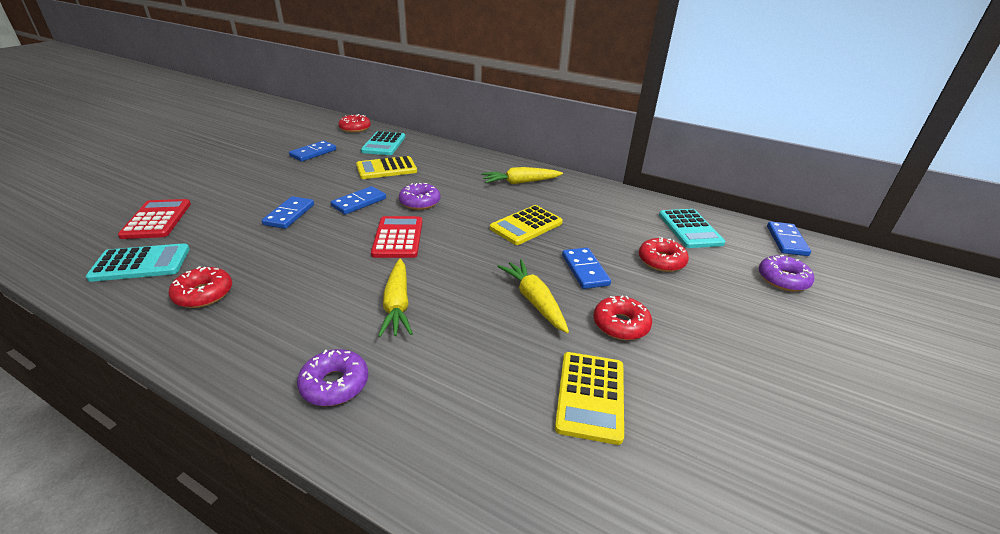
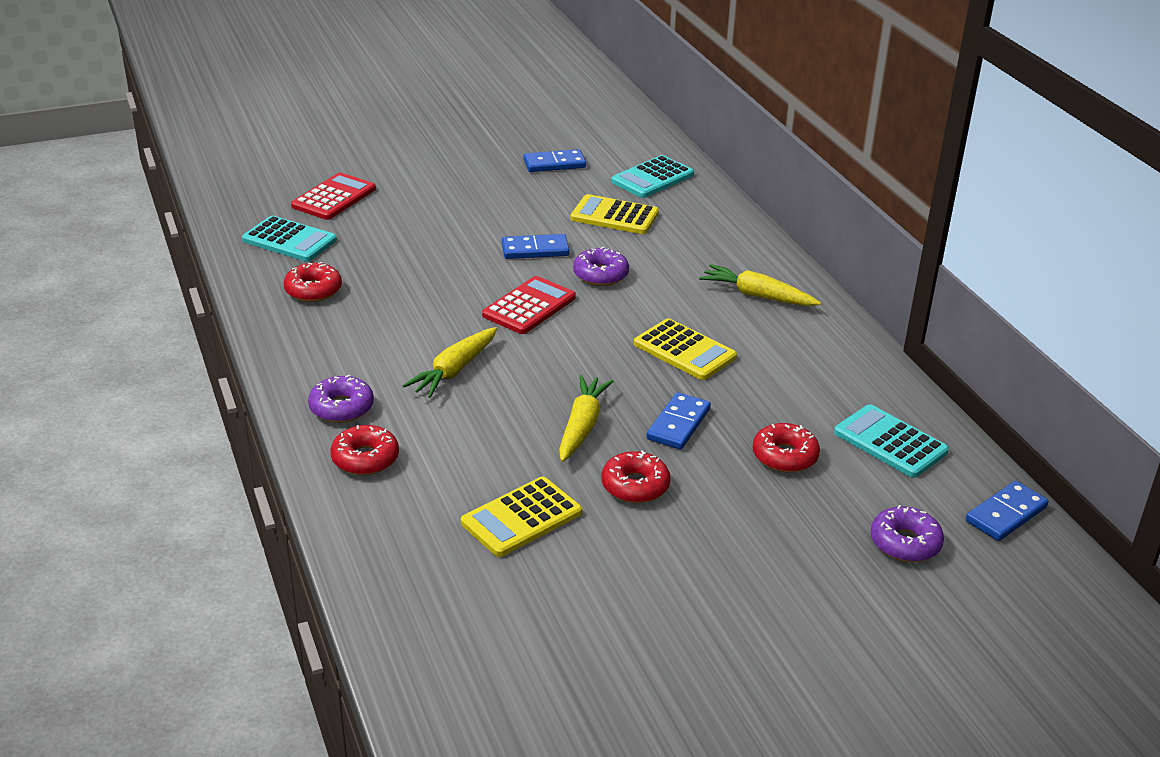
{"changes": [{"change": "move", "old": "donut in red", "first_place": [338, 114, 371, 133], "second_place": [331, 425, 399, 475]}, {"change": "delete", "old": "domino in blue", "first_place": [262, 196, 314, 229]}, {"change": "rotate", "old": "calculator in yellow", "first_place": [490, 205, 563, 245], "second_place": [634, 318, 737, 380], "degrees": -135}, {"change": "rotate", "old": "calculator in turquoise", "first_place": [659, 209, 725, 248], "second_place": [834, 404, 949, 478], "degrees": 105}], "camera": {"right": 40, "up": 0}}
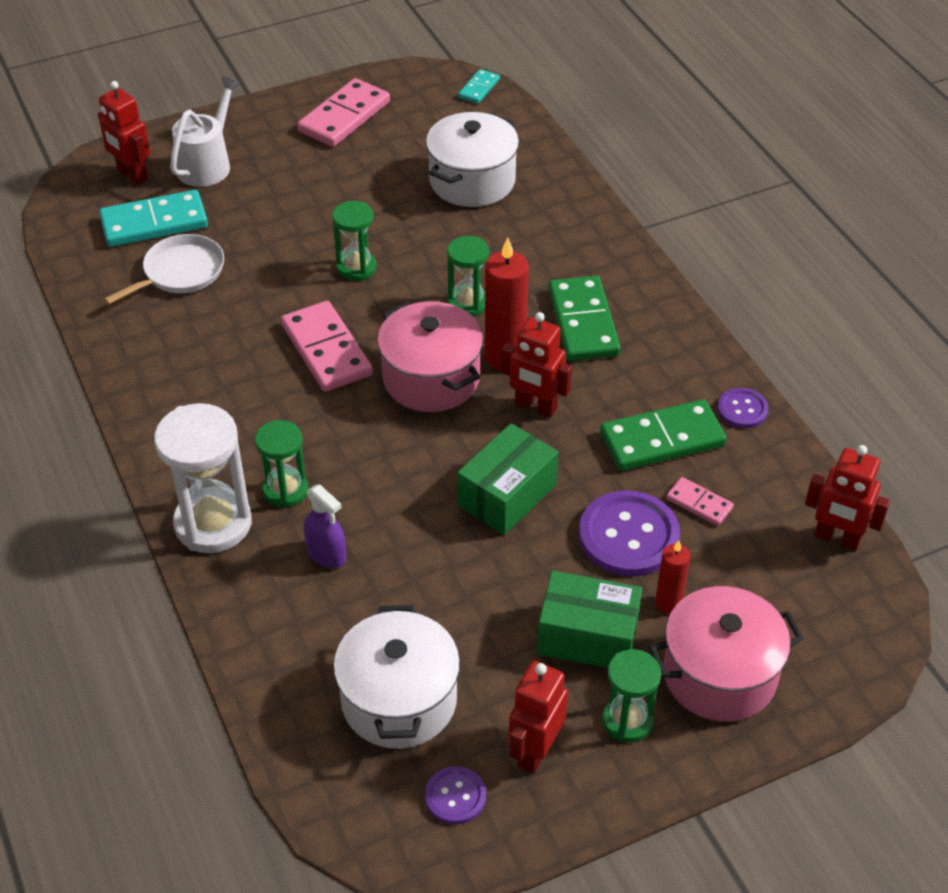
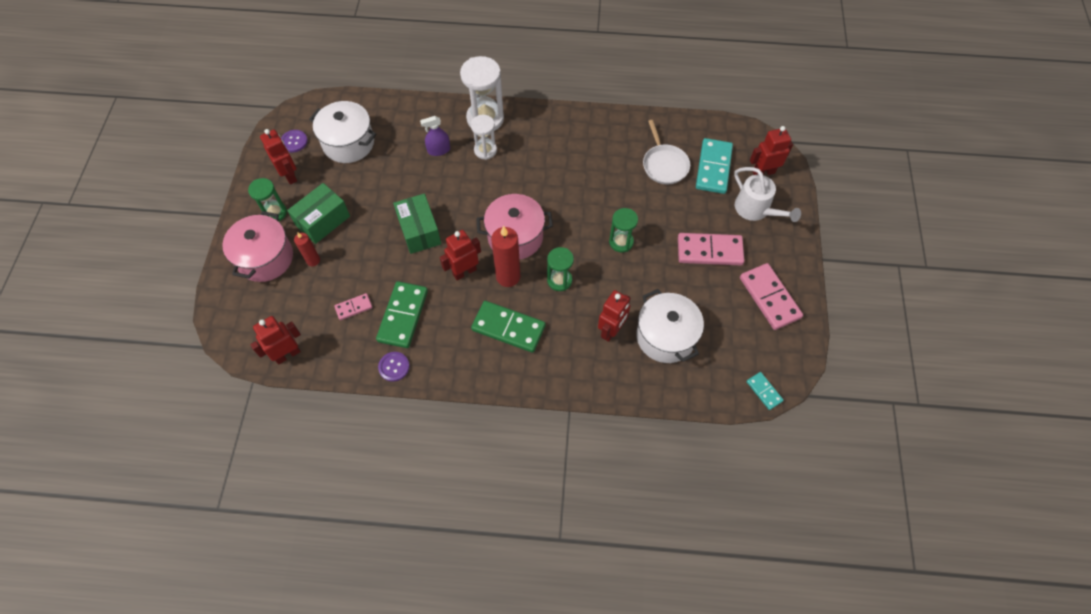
{"changes": [{"change": "move", "old": "domino in pink", "first_place": [281, 301, 373, 392], "second_place": [678, 233, 745, 265]}, {"change": "recolor", "old": "hourglass in green", "new": "hourglass in white", "first_place": [255, 420, 309, 508], "second_place": [471, 115, 497, 160]}, {"change": "delete", "old": "button in purple", "first_place": [579, 490, 680, 577]}, {"change": "insert", "new": "robot in red", "second_place": [598, 290, 631, 342]}], "camera": {"right": 120, "up": 15}}
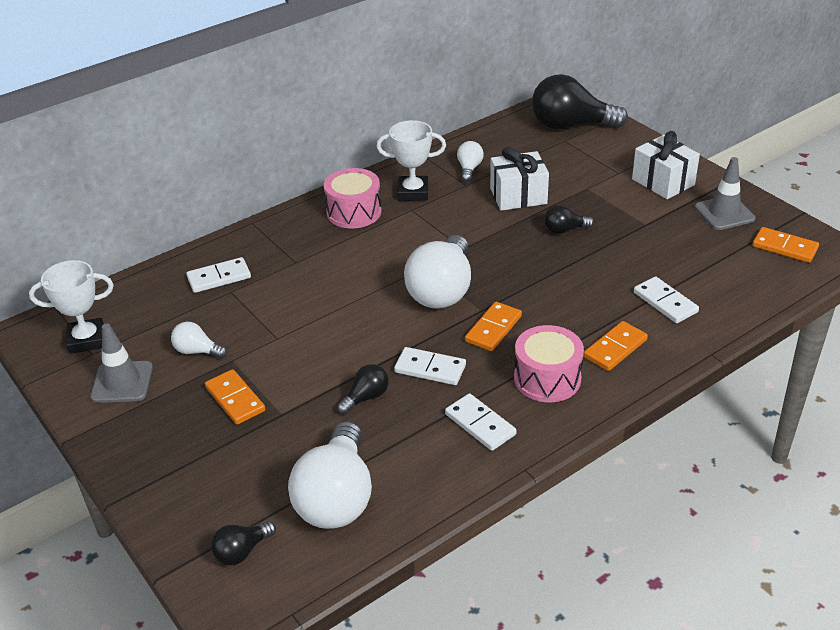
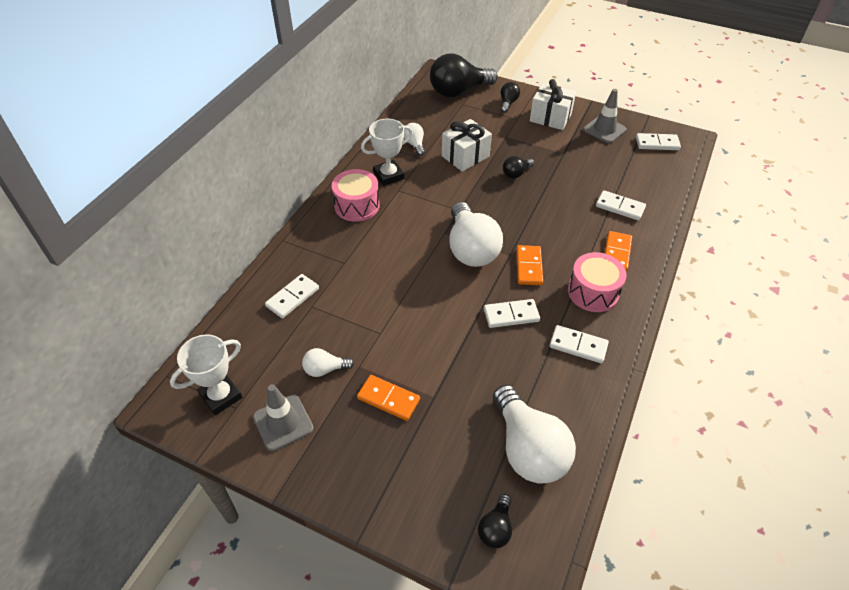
{"changes": [{"change": "recolor", "old": "domino in orange", "new": "domino in white", "first_place": [752, 227, 819, 263], "second_place": [636, 133, 681, 150]}, {"change": "move", "old": "light bulb in black", "first_place": [337, 364, 389, 414], "second_place": [501, 82, 520, 113]}], "camera": {"right": -30, "up": 10}}
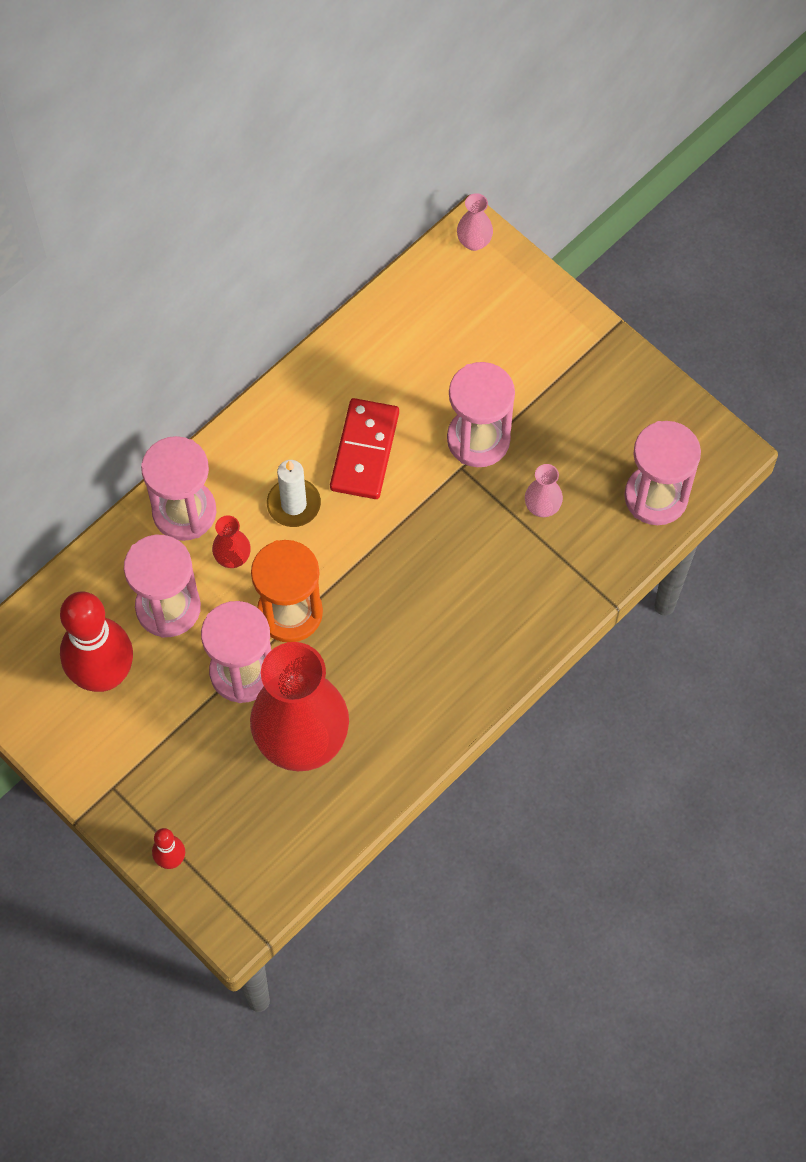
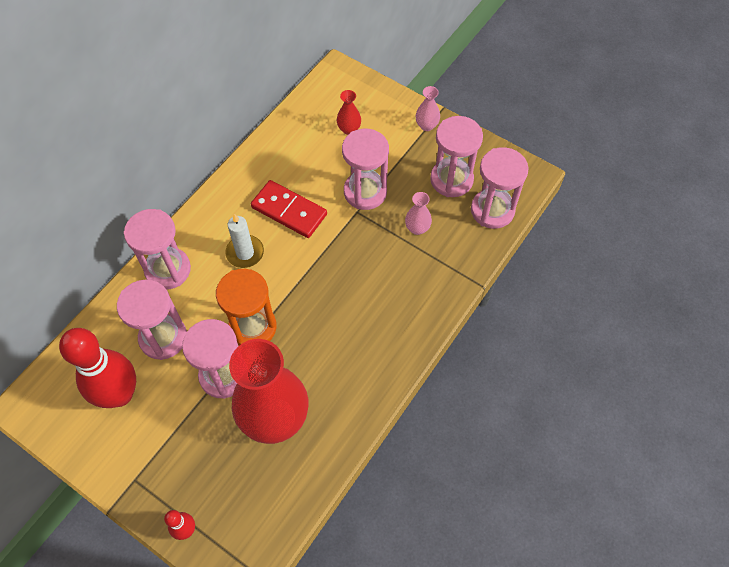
{"changes": [{"change": "move", "old": "vase in pink", "first_place": [457, 193, 493, 251], "second_place": [416, 86, 440, 131]}, {"change": "rotate", "old": "domino in red", "first_place": [330, 398, 399, 499], "second_place": [251, 180, 327, 238], "degrees": -60}, {"change": "move", "old": "vase in red", "first_place": [212, 515, 251, 568], "second_place": [337, 90, 361, 135]}, {"change": "insert", "new": "hourglass in pink", "second_place": [430, 116, 483, 197]}], "camera": {"right": -10, "up": -5}}
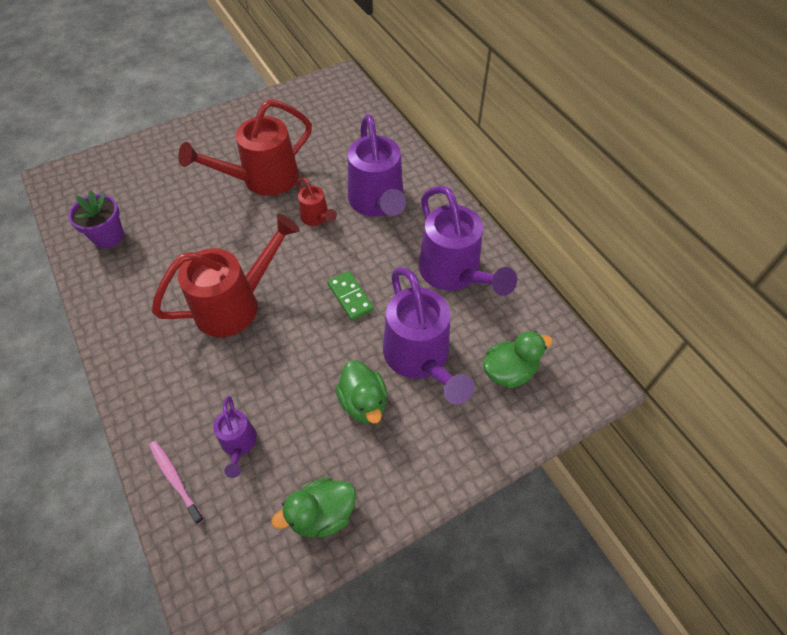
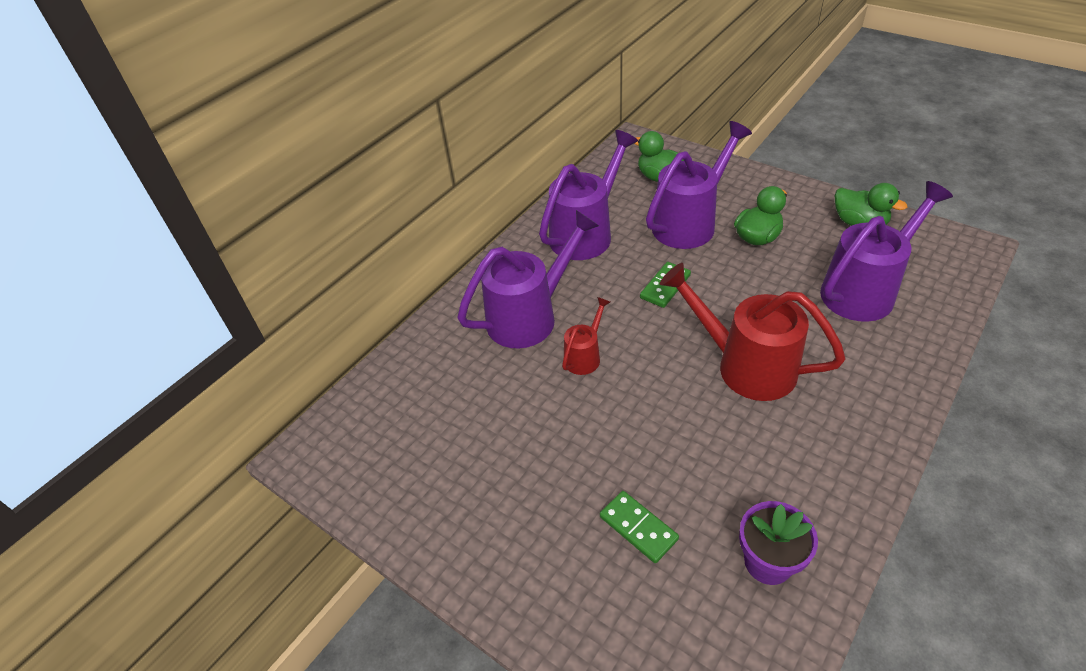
{"changes": [{"change": "delete", "old": "watering can in red", "first_place": [178, 99, 312, 196]}, {"change": "resize", "old": "watering can in purple", "first_place": [213, 396, 257, 478], "second_place": [820, 181, 953, 322], "factor": 2.0}, {"change": "delete", "old": "toothbrush in pink", "first_place": [149, 441, 204, 524]}, {"change": "insert", "new": "domino in green", "second_place": [600, 491, 679, 563]}], "camera": {"right": -110, "up": -10}}
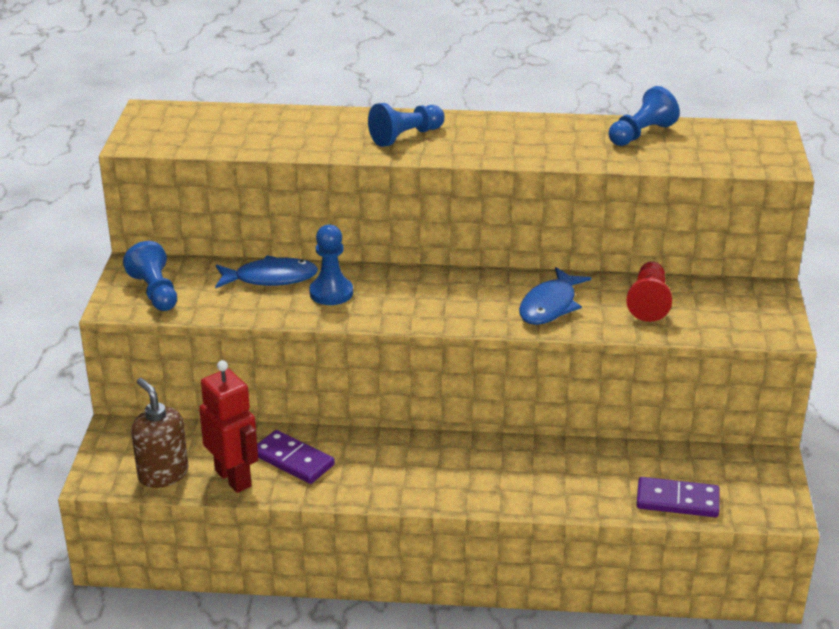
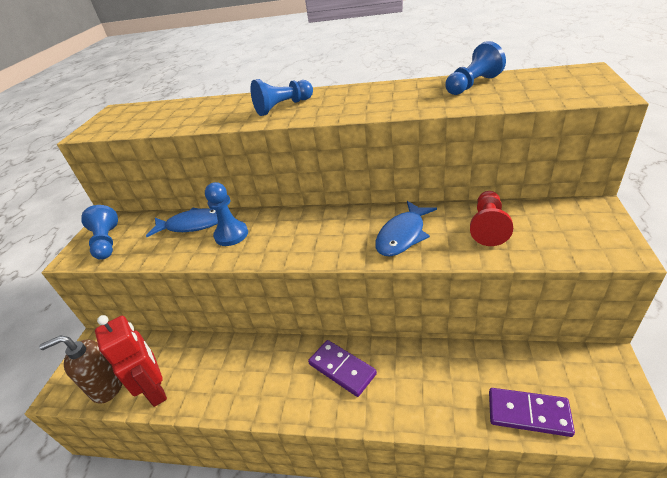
{"changes": [{"change": "rotate", "old": "soap dispenser in brown", "first_place": [131, 378, 189, 488], "second_place": [39, 335, 122, 404], "degrees": -75}, {"change": "move", "old": "domino in purple", "first_place": [257, 430, 335, 484], "second_place": [308, 340, 377, 397]}], "camera": {"right": 10, "up": 5}}
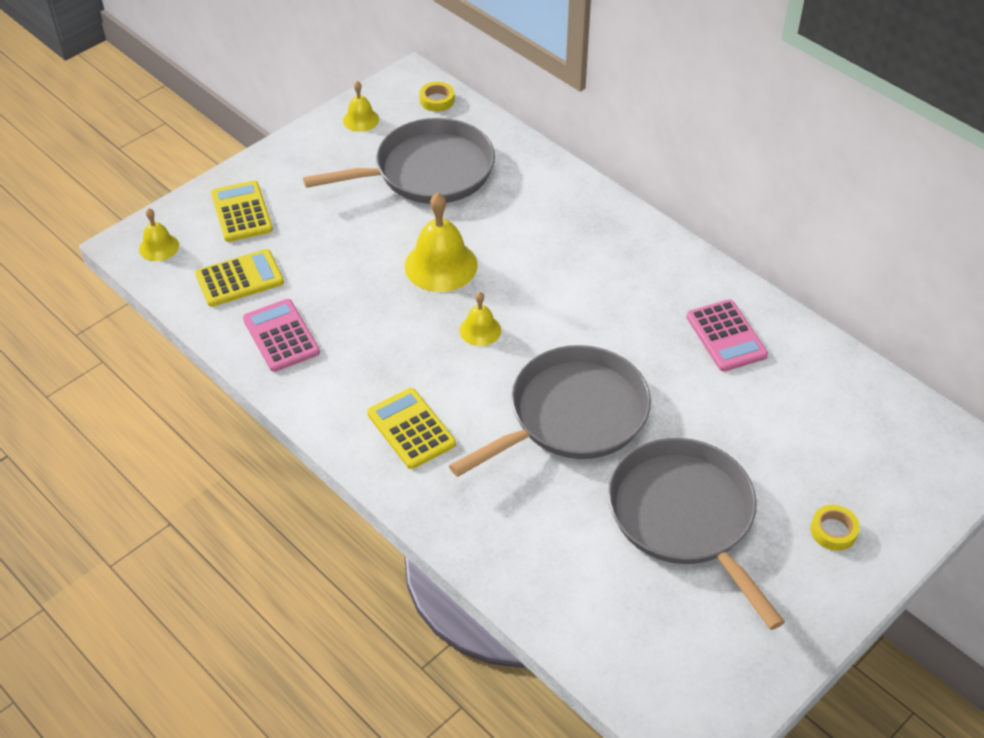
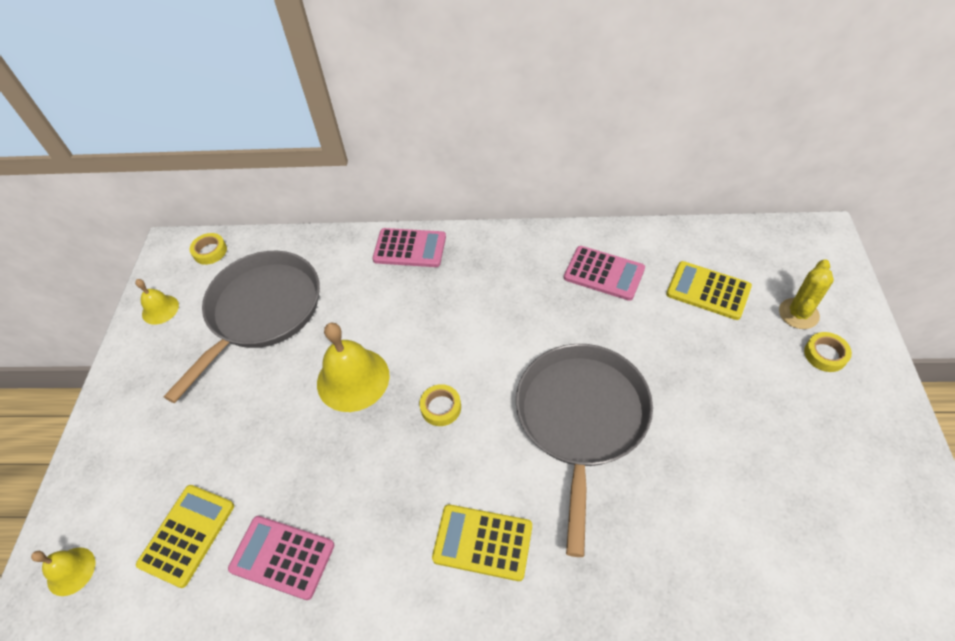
{"changes": [{"change": "move", "old": "calculator in yellow", "first_place": [211, 180, 273, 242], "second_place": [666, 261, 752, 320]}, {"change": "replace", "old": "bell in yellow", "new": "tape in yellow", "first_place": [459, 292, 501, 346], "second_place": [420, 384, 461, 426]}, {"change": "delete", "old": "pan in grey", "first_place": [608, 438, 785, 630]}, {"change": "insert", "new": "calculator in pink", "second_place": [372, 228, 446, 267]}, {"change": "insert", "new": "cactus in yellow", "second_place": [779, 259, 834, 329]}], "camera": {"right": -40, "up": 5}}
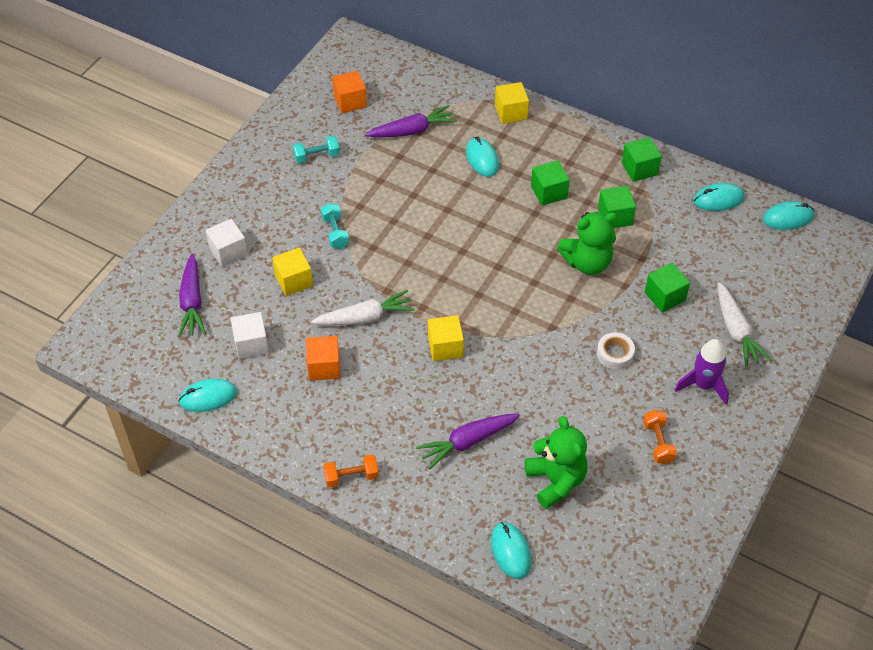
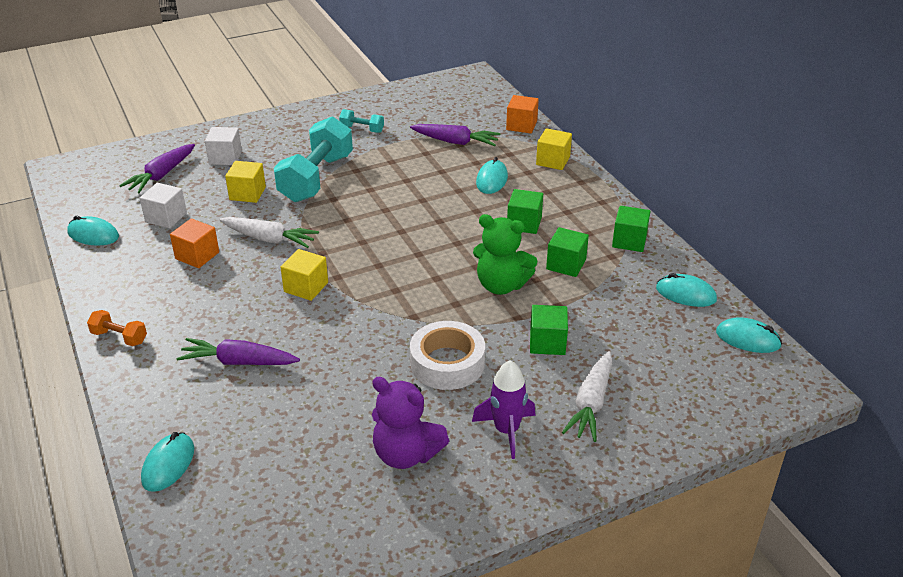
{"changes": [{"change": "move", "old": "cube in orange", "first_place": [332, 71, 367, 113], "second_place": [506, 95, 539, 133]}, {"change": "resize", "old": "dumbbell in turquoise", "first_place": [321, 203, 349, 249], "second_place": [274, 116, 353, 202], "factor": 2.21}, {"change": "resize", "old": "tape in white", "first_place": [597, 333, 635, 370], "second_place": [410, 321, 485, 390], "factor": 1.75}, {"change": "replace", "old": "dumbbell in orange", "new": "teddy bear in purple", "first_place": [643, 410, 677, 464], "second_place": [372, 377, 449, 469]}, {"change": "delete", "old": "teddy bear in green", "first_place": [525, 416, 587, 509]}], "camera": {"right": 35, "up": -15}}
